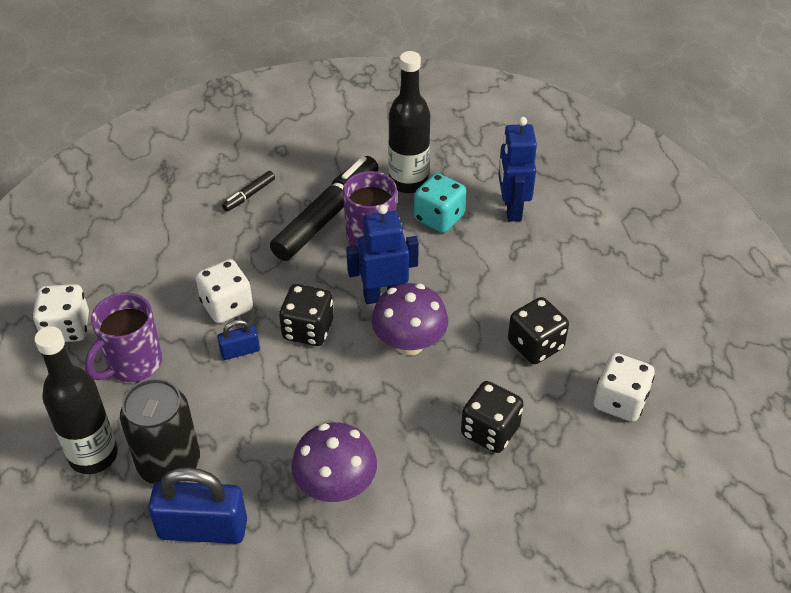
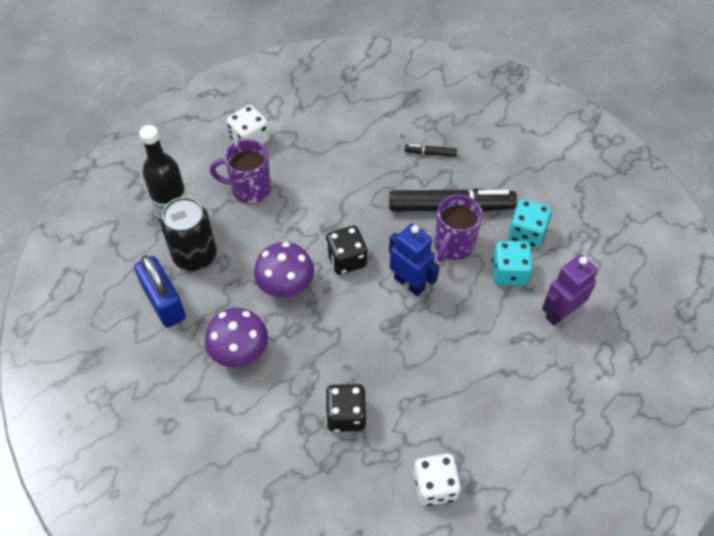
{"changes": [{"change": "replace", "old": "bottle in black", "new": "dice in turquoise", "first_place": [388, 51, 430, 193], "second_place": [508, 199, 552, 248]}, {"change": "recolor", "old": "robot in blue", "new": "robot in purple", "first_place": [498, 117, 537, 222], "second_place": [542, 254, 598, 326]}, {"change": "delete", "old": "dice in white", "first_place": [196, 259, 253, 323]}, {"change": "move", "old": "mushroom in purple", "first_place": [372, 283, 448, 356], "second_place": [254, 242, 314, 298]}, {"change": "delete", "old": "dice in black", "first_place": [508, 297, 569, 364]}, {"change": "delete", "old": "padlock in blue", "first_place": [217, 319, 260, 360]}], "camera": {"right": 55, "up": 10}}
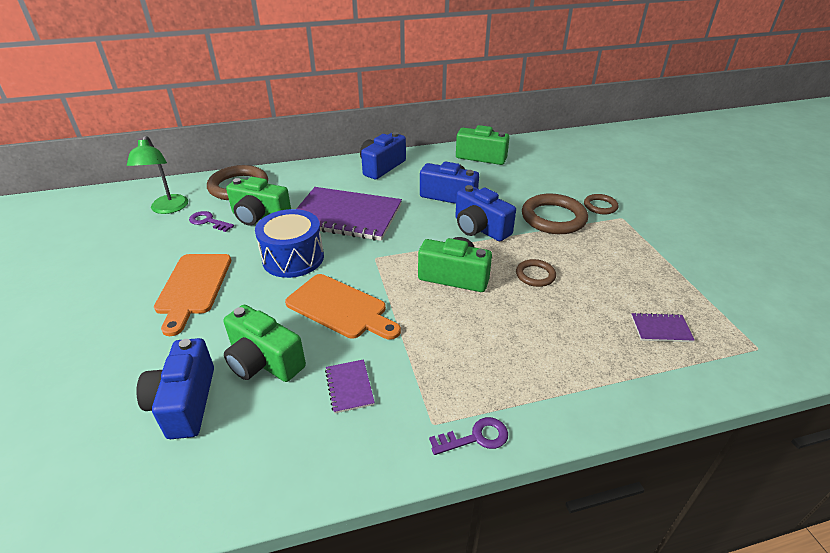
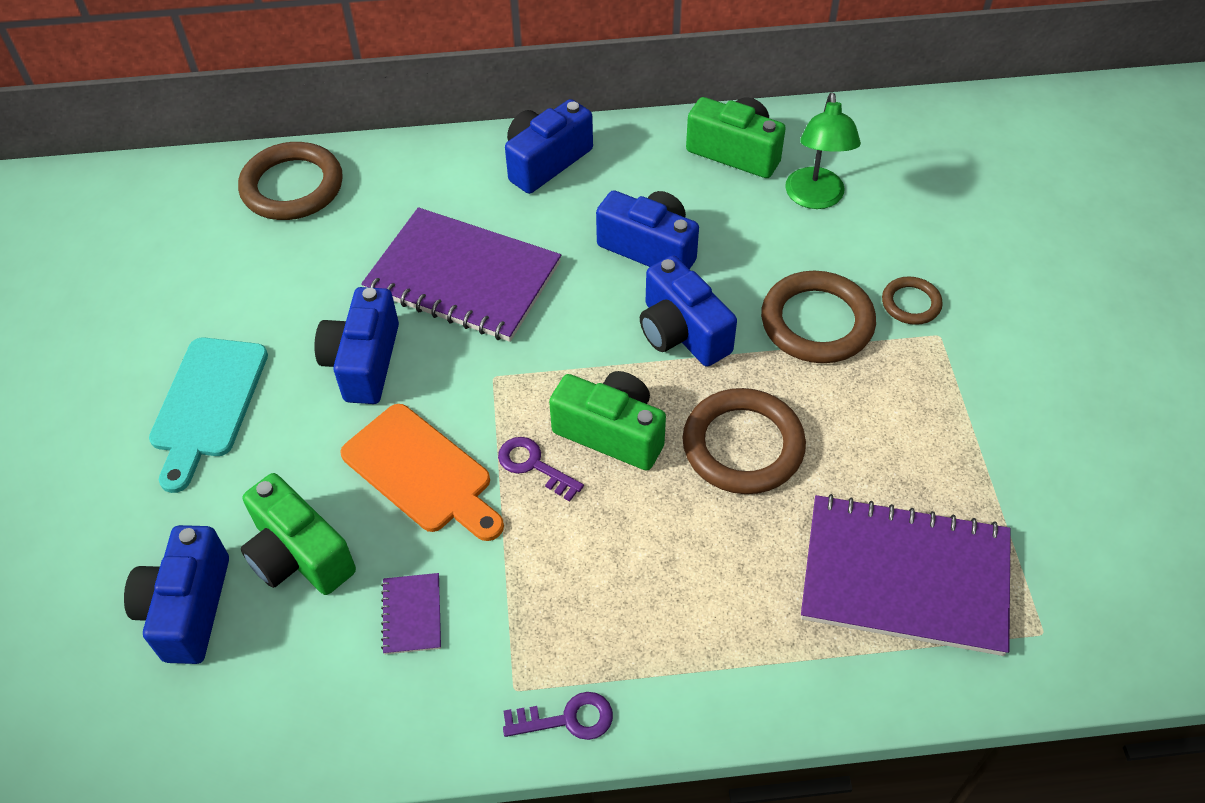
{"changes": [{"change": "move", "old": "lamp in green", "first_place": [127, 136, 188, 214], "second_place": [785, 93, 861, 209]}, {"change": "delete", "old": "camera in green", "first_place": [226, 177, 291, 226]}, {"change": "replace", "old": "drum in blue", "new": "camera in blue", "first_place": [255, 209, 324, 278], "second_place": [314, 287, 399, 404]}, {"change": "move", "old": "key in purple", "first_place": [189, 211, 234, 232], "second_place": [498, 437, 584, 502]}, {"change": "recolor", "old": "cutting board in orange", "new": "cutting board in turquoise", "first_place": [154, 254, 231, 336], "second_place": [149, 337, 268, 493]}, {"change": "resize", "old": "ring in brown", "first_place": [516, 259, 556, 287], "second_place": [683, 388, 806, 494], "factor": 1.88}, {"change": "resize", "old": "notebook in purple", "first_place": [631, 313, 695, 342], "second_place": [801, 494, 1011, 656], "factor": 2.46}], "camera": {"right": 10, "up": 15}}
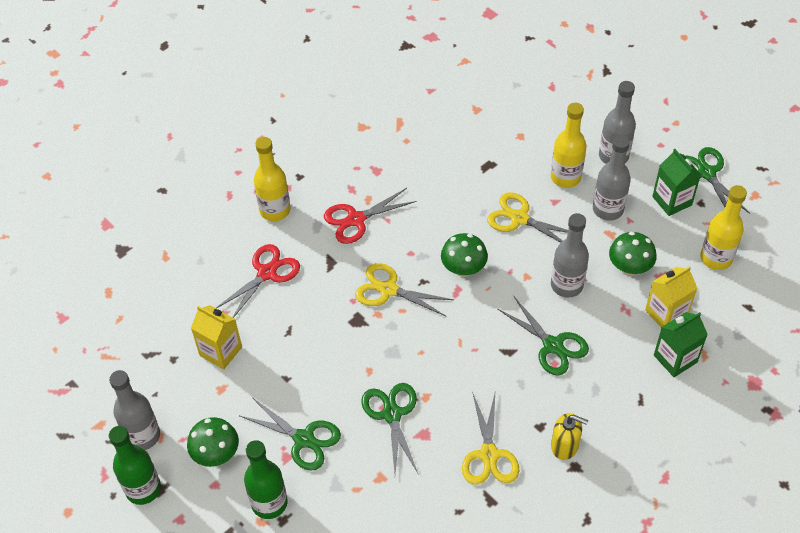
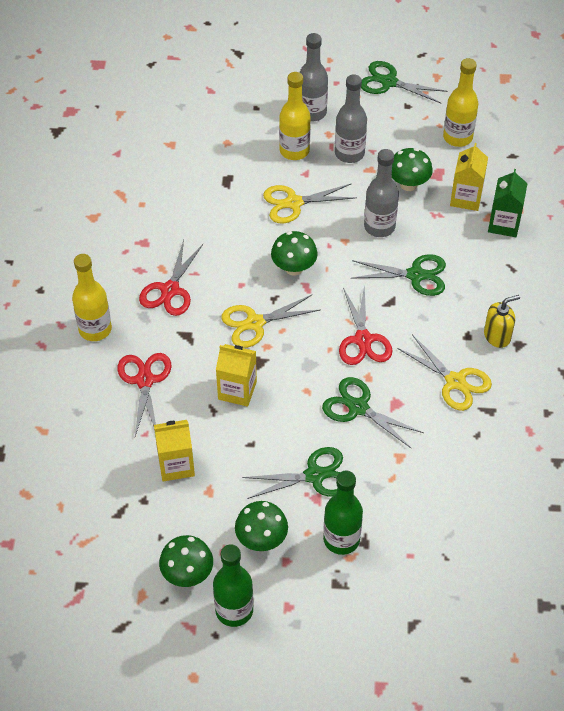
{"changes": [{"change": "delete", "old": "carton in green", "first_place": [652, 149, 701, 216]}, {"change": "replace", "old": "bottle in grey", "new": "mushroom in green", "first_place": [109, 370, 160, 450], "second_place": [159, 535, 213, 587]}, {"change": "insert", "new": "scissors in red", "second_place": [339, 285, 392, 365]}, {"change": "insert", "new": "carton in yellow", "second_place": [216, 344, 257, 407]}], "camera": {"right": -45, "up": 0}}
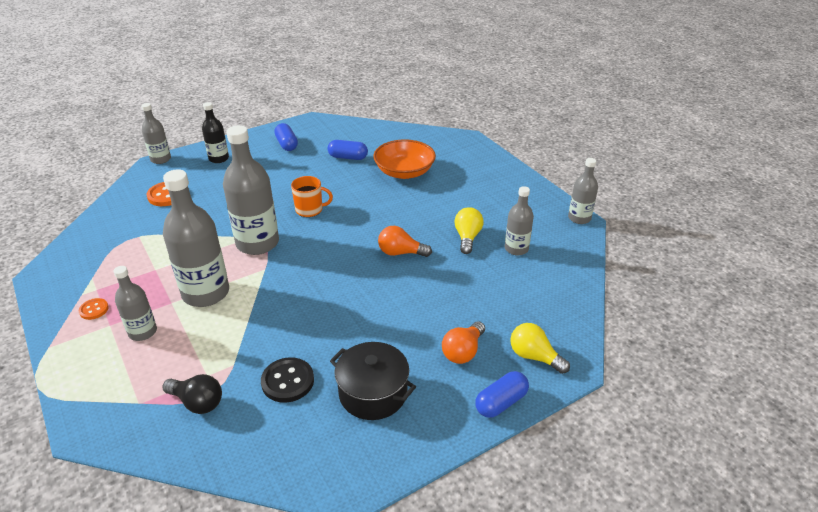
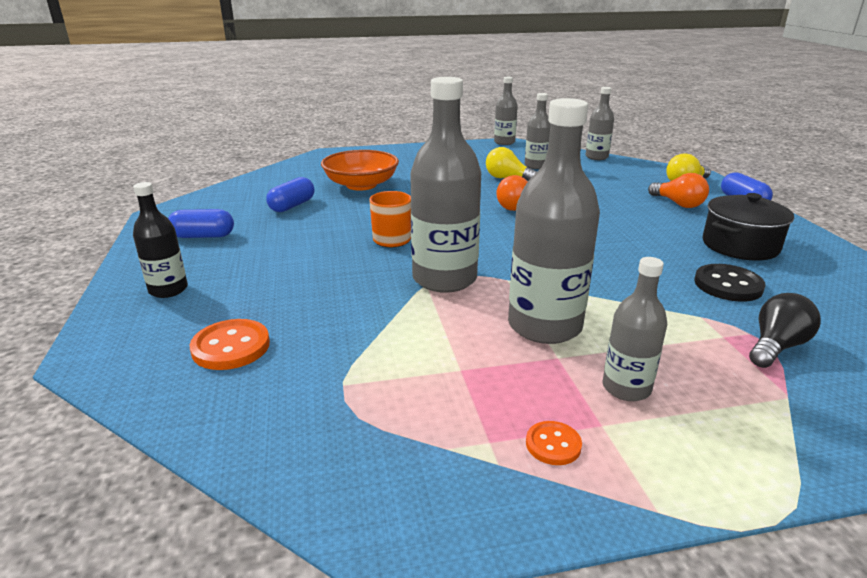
{"changes": [{"change": "move", "old": "bottle in grey", "first_place": [141, 103, 171, 164], "second_place": [586, 87, 614, 160]}], "camera": {"right": -70, "up": -10}}
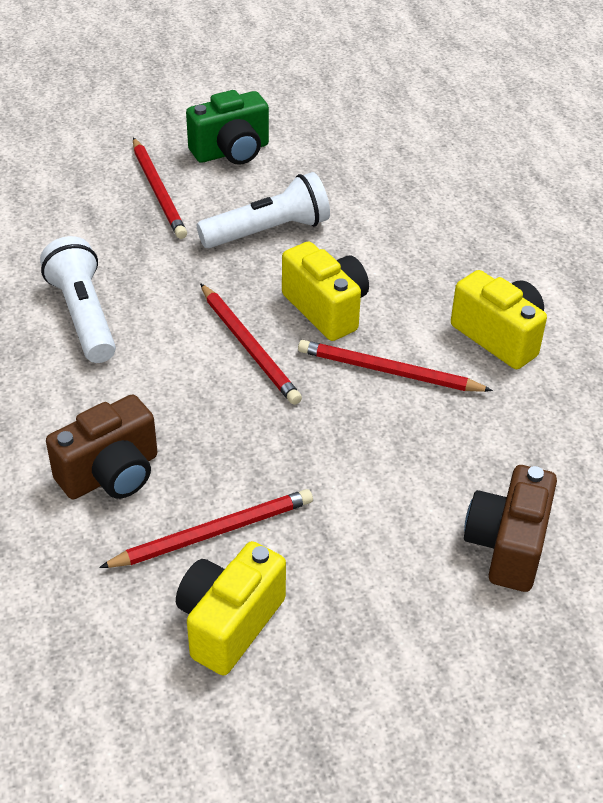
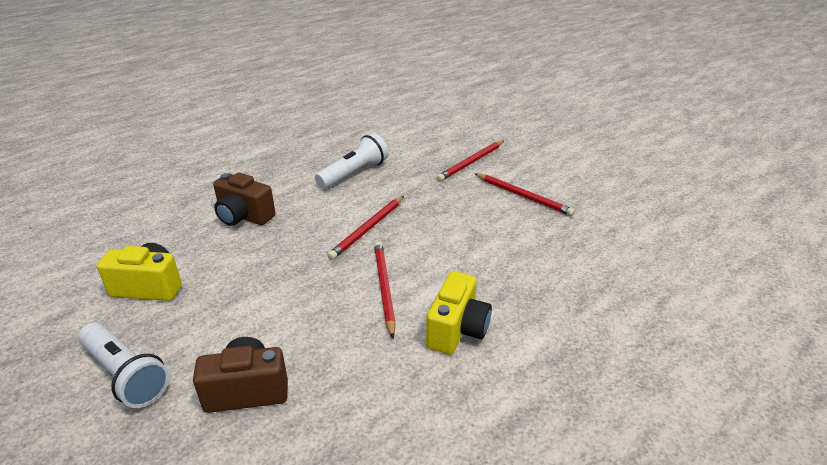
{"changes": [{"change": "delete", "old": "camera in green", "first_place": [186, 90, 269, 165]}, {"change": "move", "old": "flashlight in white", "first_place": [197, 172, 330, 248], "second_place": [78, 322, 170, 408]}, {"change": "delete", "old": "camera in yellow", "first_place": [282, 241, 369, 341]}, {"change": "move", "old": "pencil in red", "first_place": [99, 489, 313, 568], "second_place": [474, 173, 575, 216]}], "camera": {"right": 65, "up": -10}}
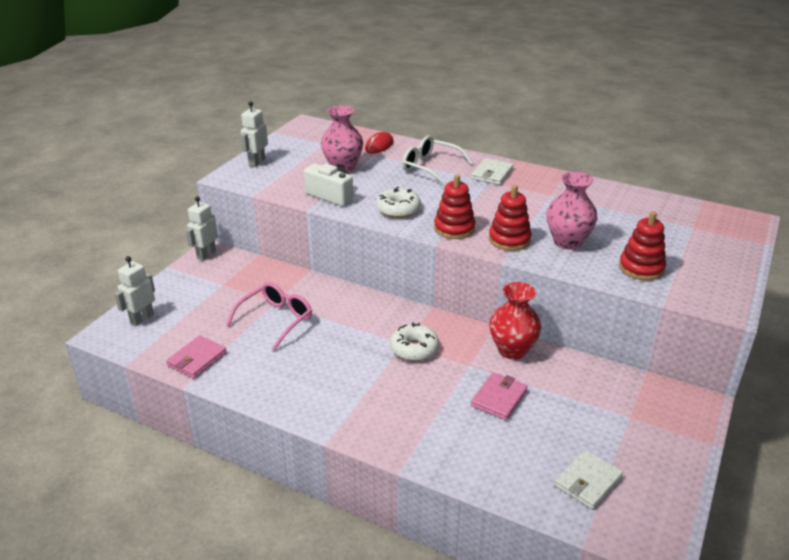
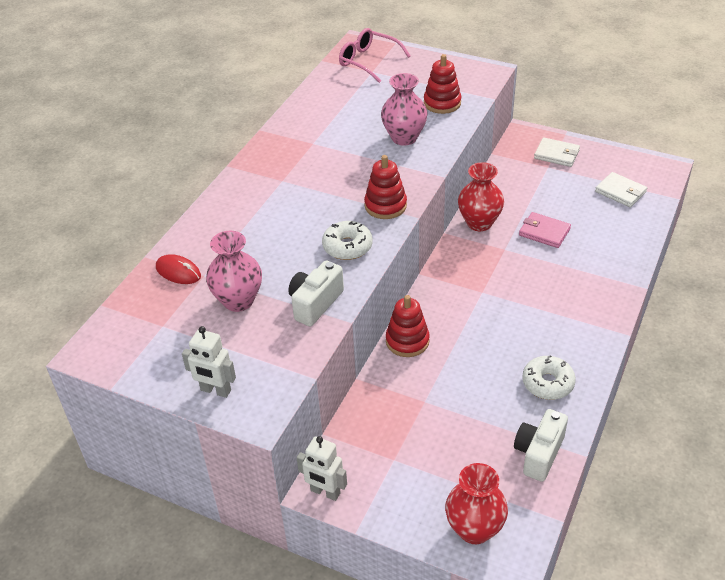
{"changes": [{"change": "delete", "old": "glasses in white", "first_place": [402, 136, 473, 186]}, {"change": "move", "old": "wallet in white", "first_place": [471, 158, 514, 185], "second_place": [534, 137, 580, 167]}, {"change": "move", "old": "stacking toy in red", "first_place": [489, 185, 531, 251], "second_place": [386, 295, 430, 357]}, {"change": "replace", "old": "robot in white", "new": "vase in red", "first_place": [114, 256, 155, 326], "second_place": [445, 463, 508, 544]}, {"change": "move", "old": "glasses in pink", "first_place": [226, 282, 312, 351], "second_place": [339, 28, 410, 83]}, {"change": "move", "old": "donut in white", "first_place": [390, 323, 439, 361], "second_place": [522, 355, 576, 400]}, {"change": "replace", "old": "wallet in pink", "new": "camera in white", "first_place": [166, 335, 227, 379], "second_place": [514, 409, 568, 482]}], "camera": {"right": -90, "up": 10}}
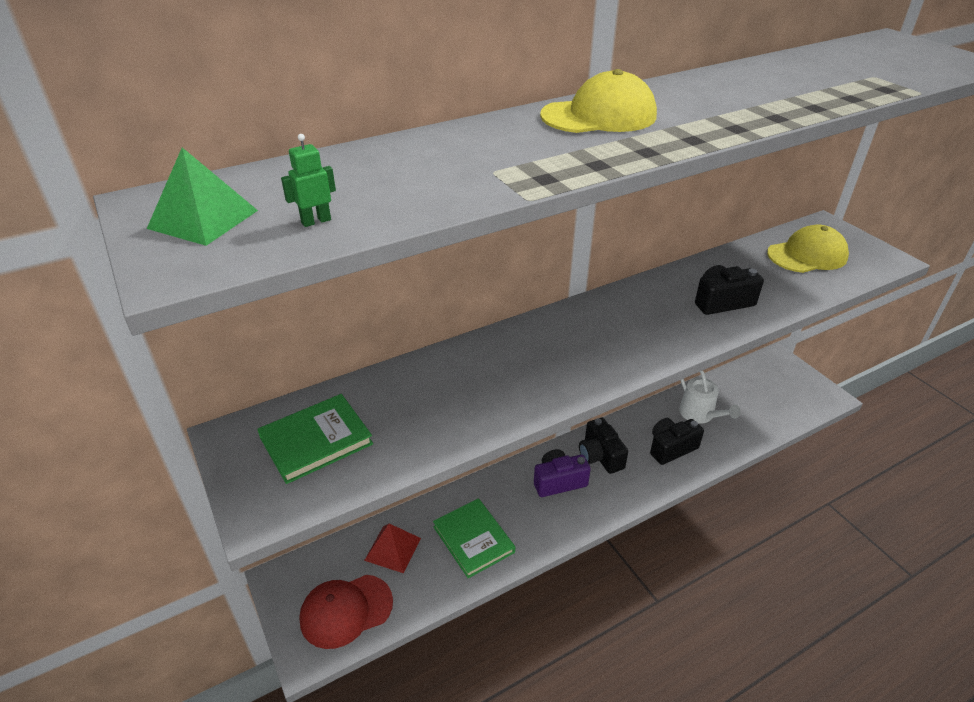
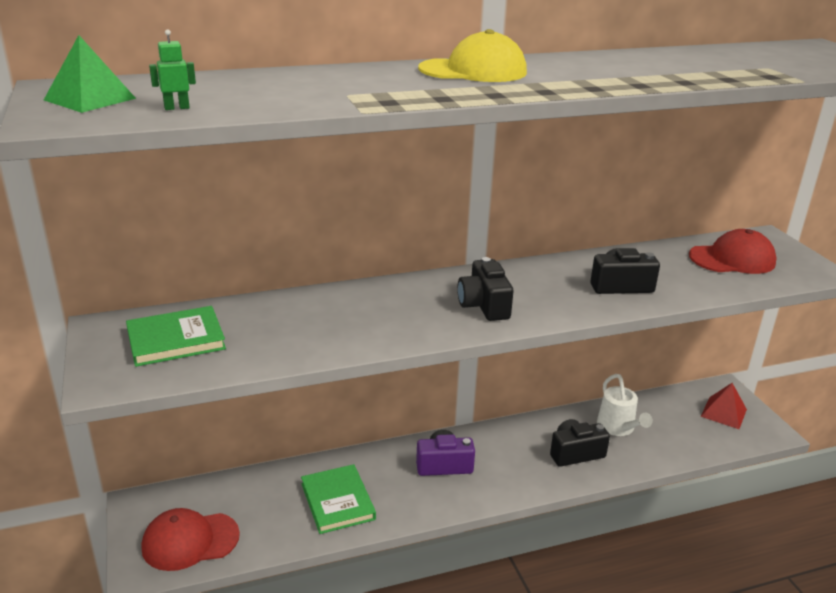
{"changes": [{"change": "recolor", "old": "cap in yellow", "new": "cap in red", "first_place": [767, 225, 849, 273], "second_place": [689, 229, 777, 274]}, {"change": "move", "old": "camera in black", "first_place": [579, 418, 628, 474], "second_place": [457, 257, 514, 321]}, {"change": "move", "old": "pyramid in red", "first_place": [364, 524, 421, 573], "second_place": [701, 383, 747, 429]}], "camera": {"right": 10, "up": -10}}
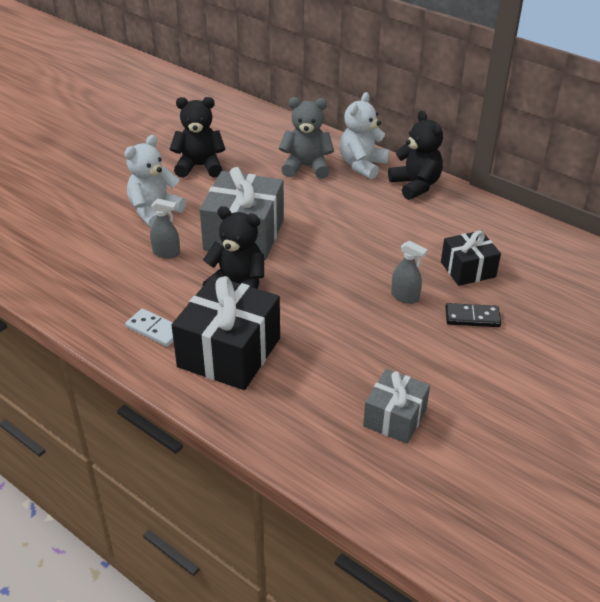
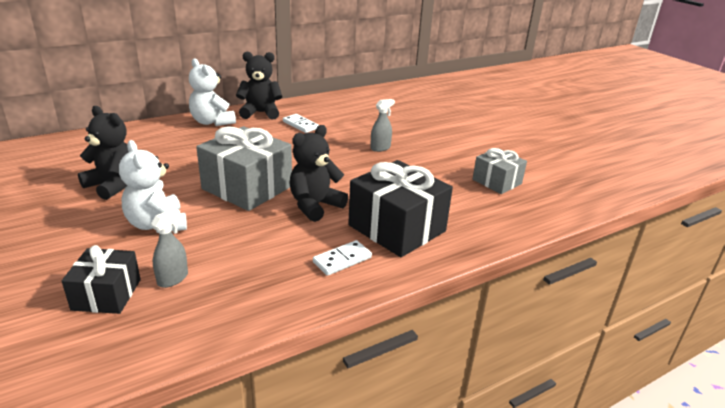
{"changes": [{"change": "rotate", "old": "teddy bear in black", "first_place": [170, 97, 226, 178], "second_place": [78, 106, 129, 200], "degrees": 105}, {"change": "delete", "old": "teddy bear in grey", "first_place": [279, 97, 334, 179]}, {"change": "move", "old": "spray bottle in grey", "first_place": [150, 199, 180, 258], "second_place": [151, 208, 188, 288]}, {"change": "move", "old": "gift in black", "first_place": [441, 230, 501, 286], "second_place": [62, 245, 141, 314]}, {"change": "delete", "old": "domino in black", "first_place": [445, 303, 501, 327]}, {"change": "insert", "new": "domino in white", "second_place": [283, 114, 319, 133]}], "camera": {"right": -70, "up": -10}}
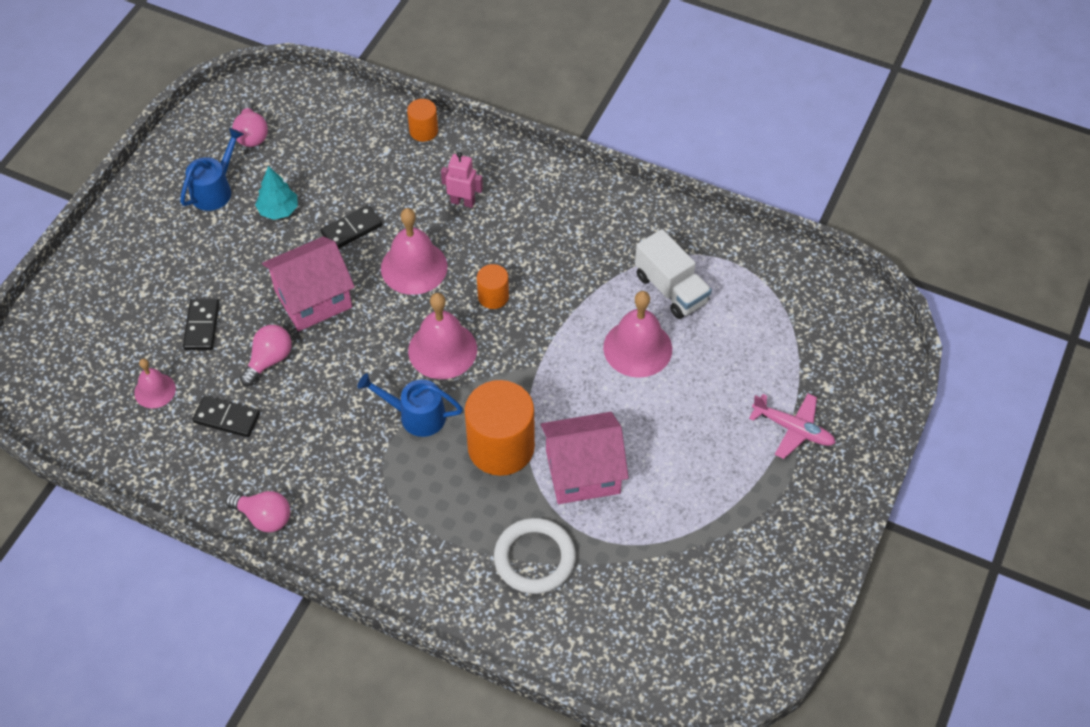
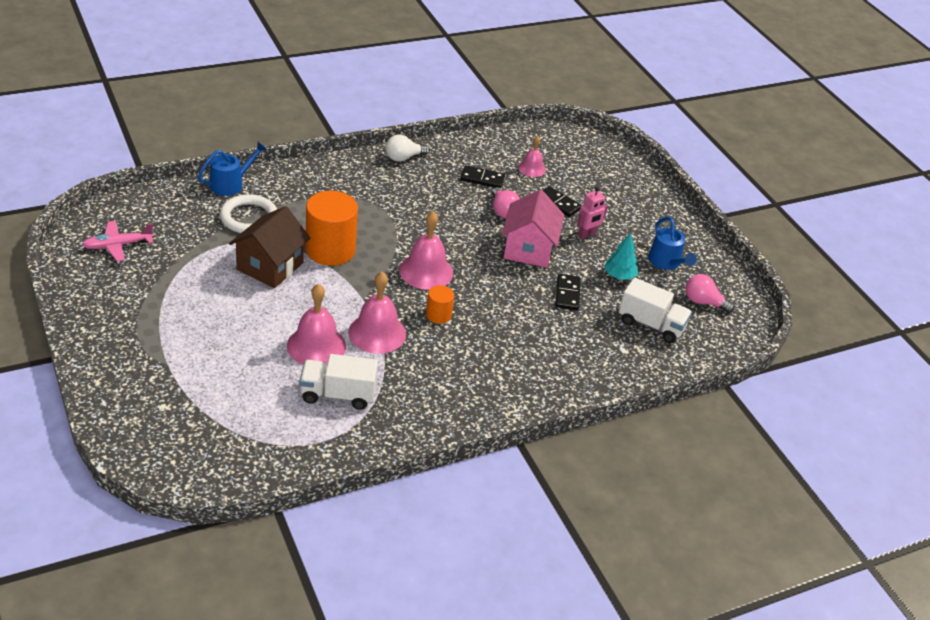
{"changes": [{"change": "delete", "old": "cylinder in orange", "first_place": [407, 99, 438, 142]}, {"change": "move", "old": "robot in pink", "first_place": [441, 152, 483, 208], "second_place": [577, 187, 608, 239]}, {"change": "move", "old": "bell in pink", "first_place": [381, 208, 447, 295], "second_place": [348, 272, 406, 354]}, {"change": "move", "old": "watering can in blue", "first_place": [357, 373, 463, 437], "second_place": [197, 142, 267, 196]}, {"change": "move", "old": "plane in pink", "first_place": [749, 394, 836, 459], "second_place": [82, 221, 154, 261]}, {"change": "rotate", "old": "domino in black", "first_place": [192, 396, 260, 437], "second_place": [460, 165, 505, 188], "degrees": 45}, {"change": "recolor", "old": "house in pink", "new": "house in brown", "first_place": [541, 412, 629, 504], "second_place": [229, 206, 310, 288]}, {"change": "recolor", "old": "light bulb in pink", "new": "light bulb in white", "first_place": [226, 491, 290, 532], "second_place": [386, 135, 430, 162]}, {"change": "insert", "new": "truck in white", "second_place": [619, 278, 692, 343]}], "camera": {"right": 125, "up": -15}}
